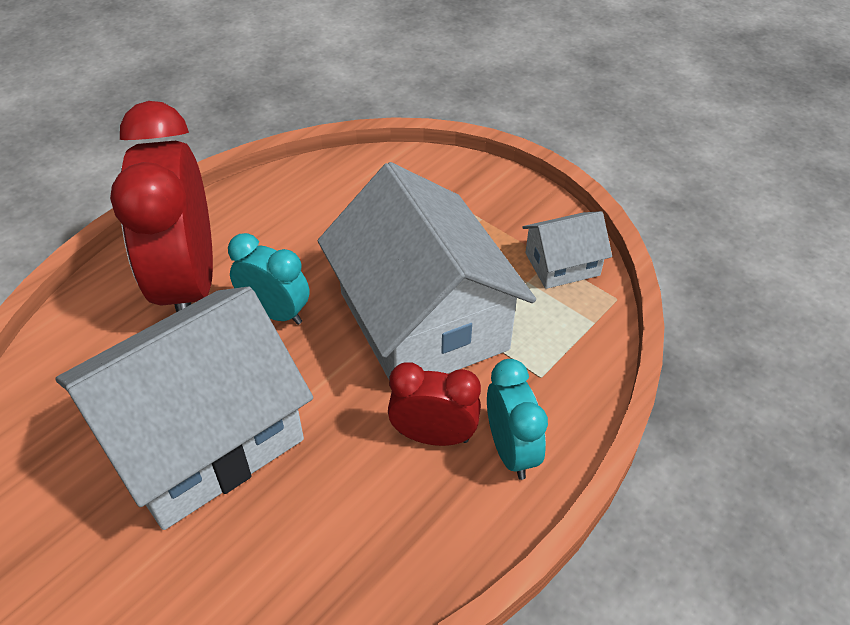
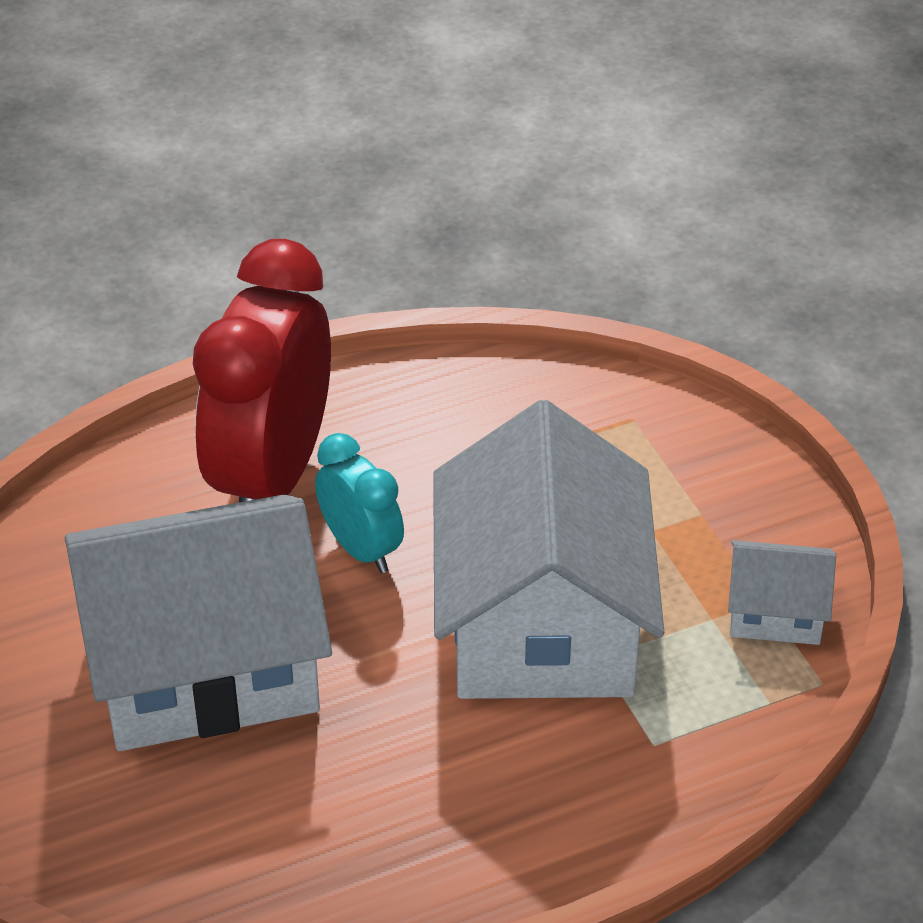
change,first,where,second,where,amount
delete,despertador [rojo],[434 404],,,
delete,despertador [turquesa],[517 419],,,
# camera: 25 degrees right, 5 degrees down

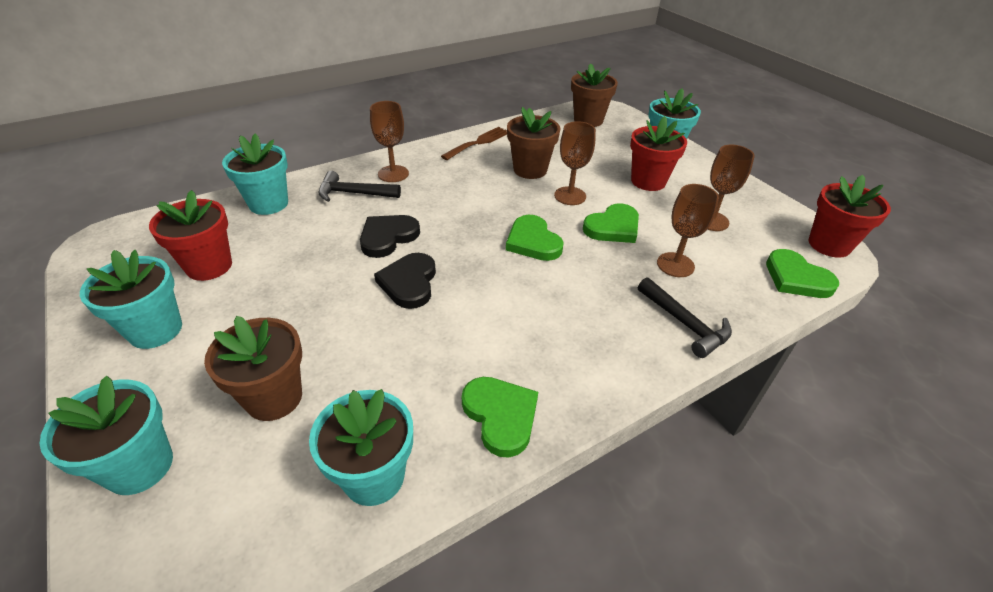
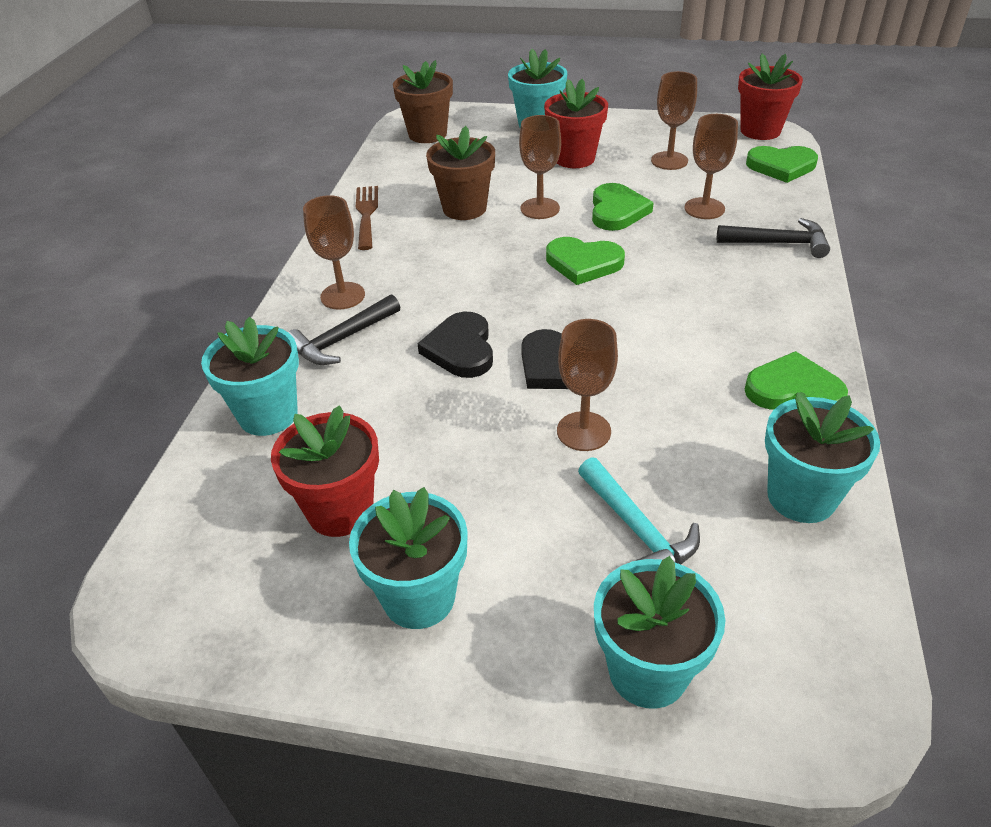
change,first,where,second,where,amount
insert,,,copa [marrón],[587 385],
replace,maceta [marrón],[253 368],martillo [turquesa],[639 511],
# camera: 45 degrees left, 0 degrees up

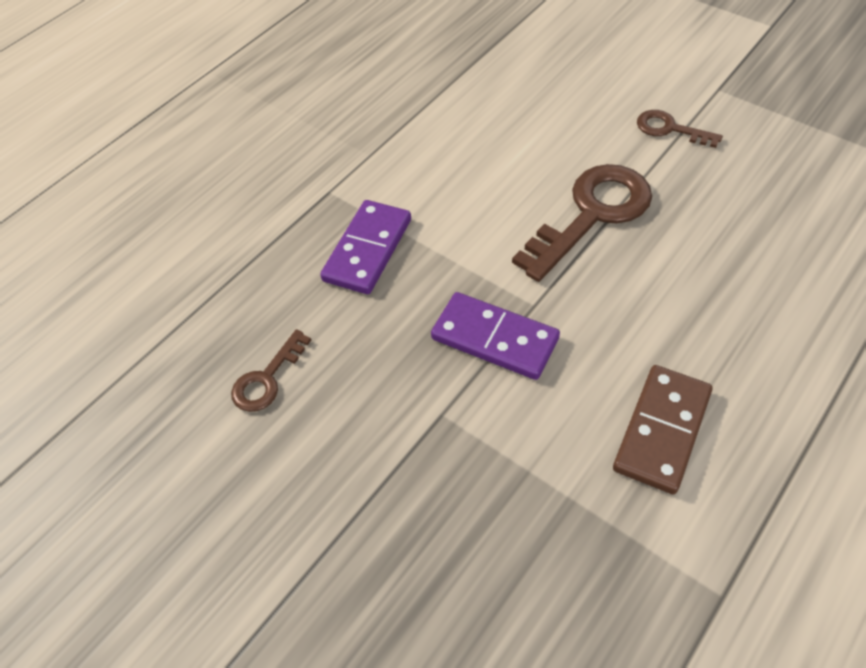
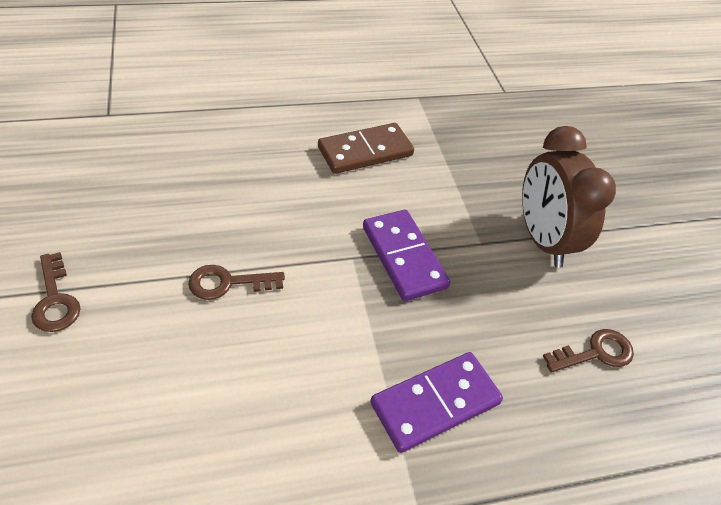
change,first,where,second,where,amount
insert,,,despertador [marrón],[569 197],
resize,llave [marrón],[582 223],,[236 282],x0.52
# camera: 150 degrees left, 5 degrees down

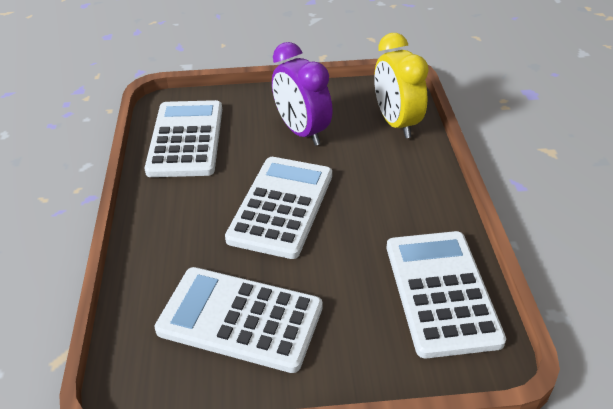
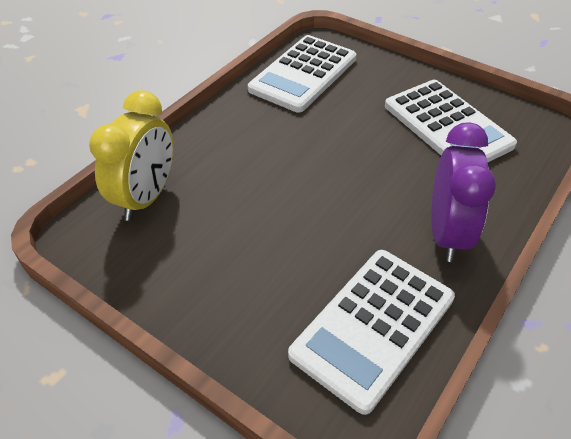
change,first,where,second,where,amount
delete,calculadora [blanco],[278 208],,,
move,despertador [morado],[302 94],,[463 192],
# camera: 140 degrees left, 5 degrees up

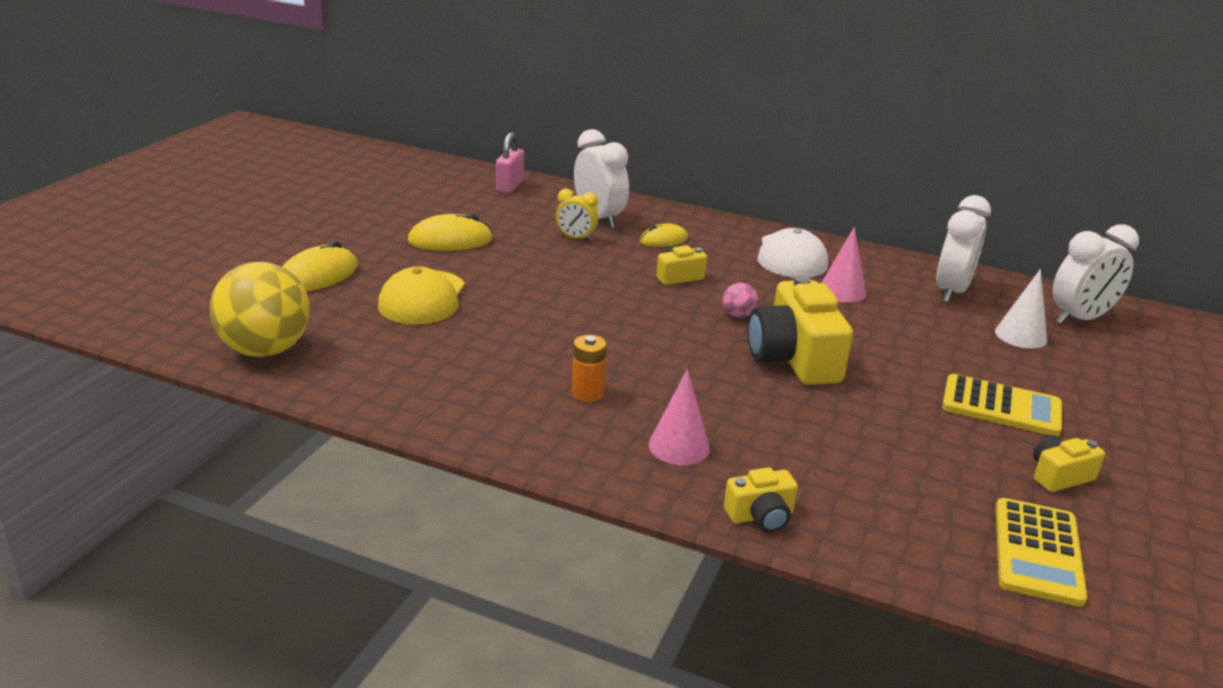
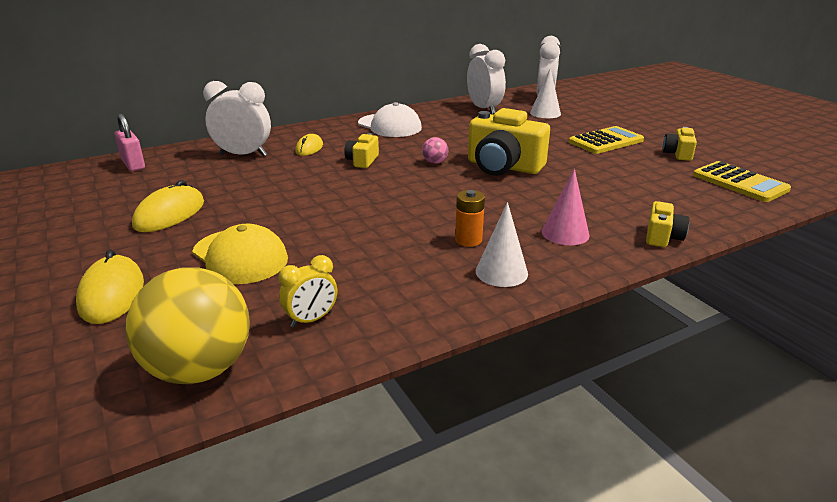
change,first,where,second,where,amount
delete,cono [rosa],[843 265],,,
insert,,,cono [blanco],[502 244],
move,despertador [amarillo],[577 215],,[308 291],
# camera: 50 degrees left, 0 degrees up

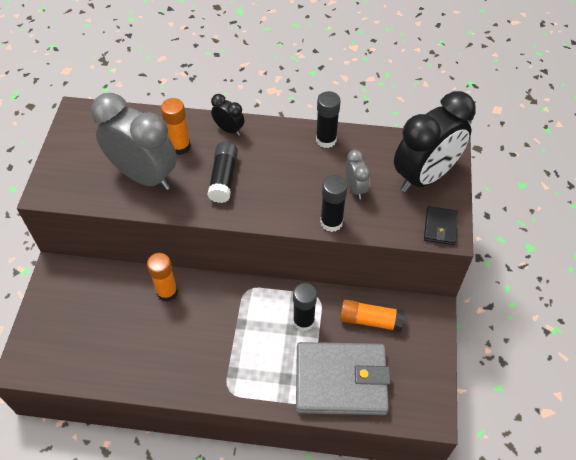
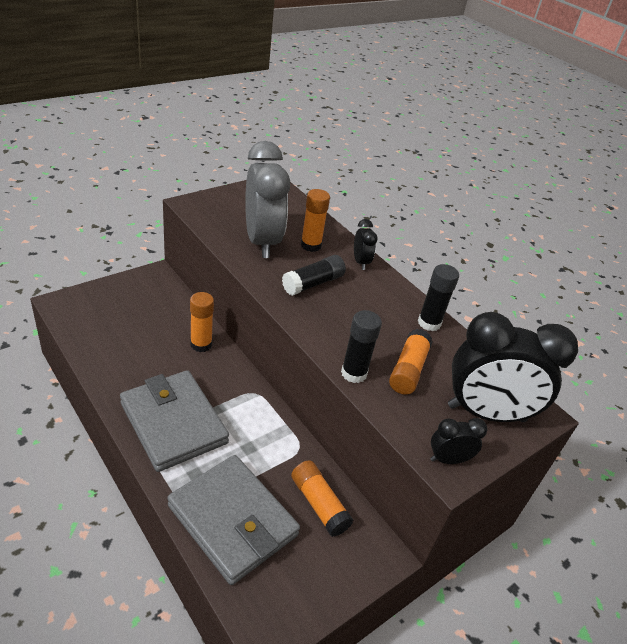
change,first,where,second,where,amount
delete,barra de pegamento [negro],[305 307],,,
insert,,,cartera [gris],[174 421],
replace,despertador [gris],[358 174],barra de pegamento [naranja],[410 362],
replace,cartera [negro],[441 225],despertador [negro],[459 441],
# camera: 40 degrees right, 15 degrees down

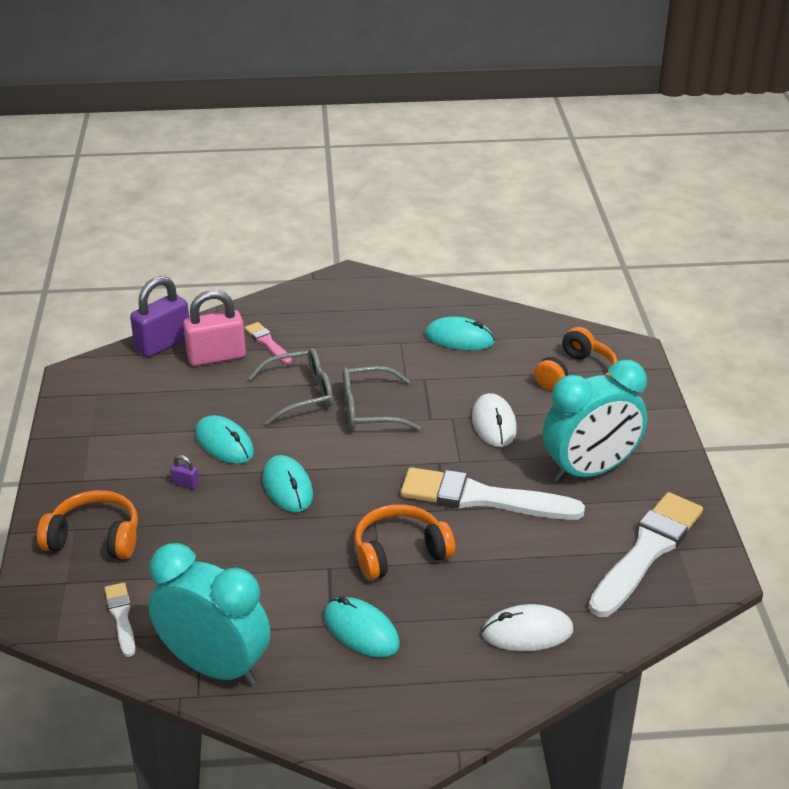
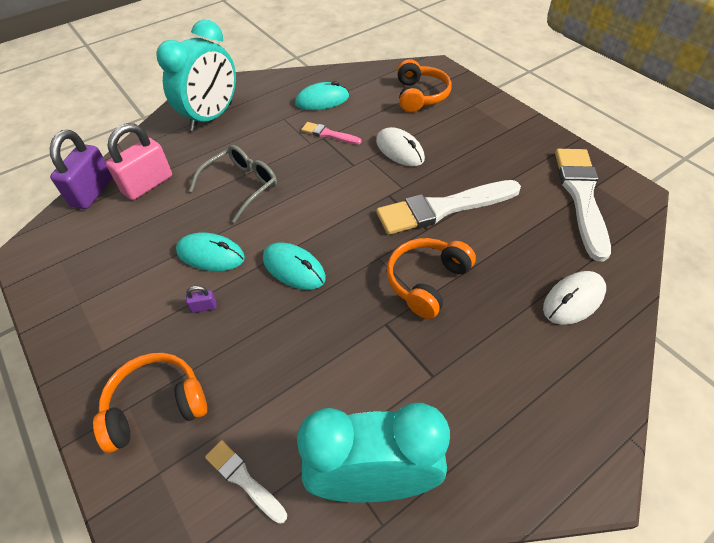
change,first,where,second,where,amount
delete,ratón [turquesa],[362 627],,,
delete,gafas [gris],[382 398],,,
move,pincel [rosa],[268 343],,[331 133],
move,despertador [turquesa],[595 421],,[196 75],
# camera: 30 degrees left, 15 degrees up

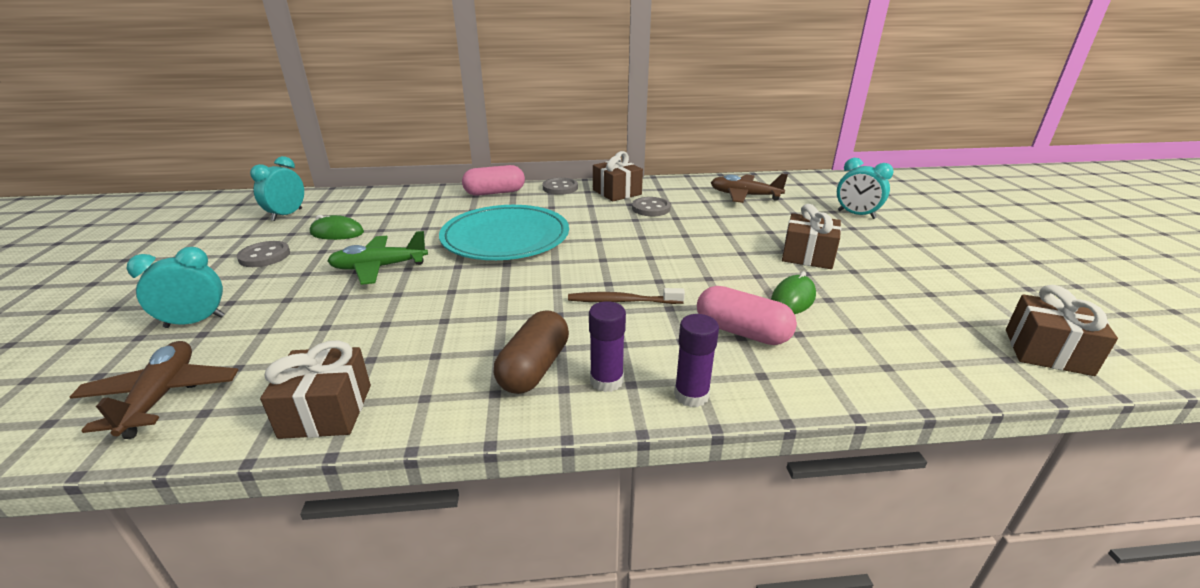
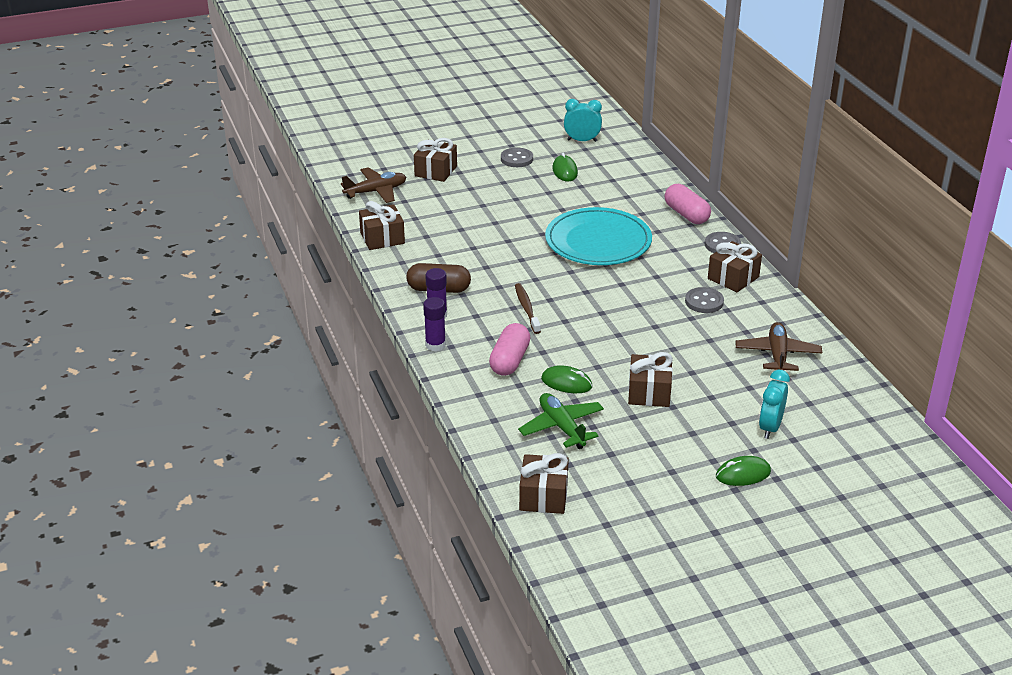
change,first,where,second,where,amount
insert,,,ratón [verde],[743 471],
move,avión [verde],[377 258],,[561 421],
replace,despertador [turquesa],[175 287],regalo [marrón],[435 160],
# camera: 75 degrees right, 5 degrees up

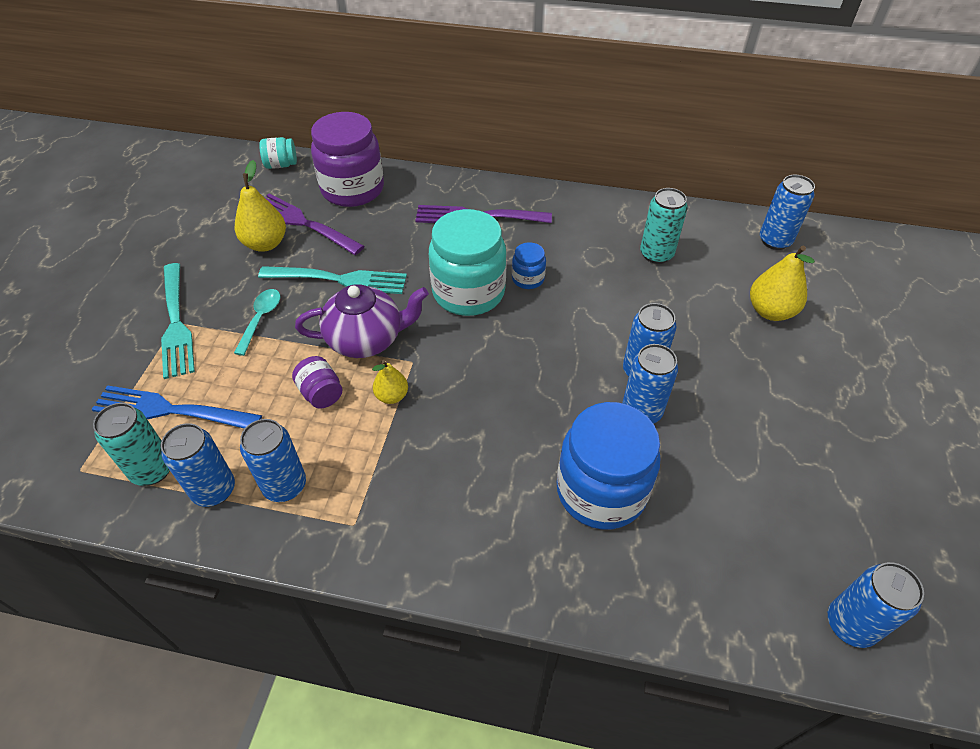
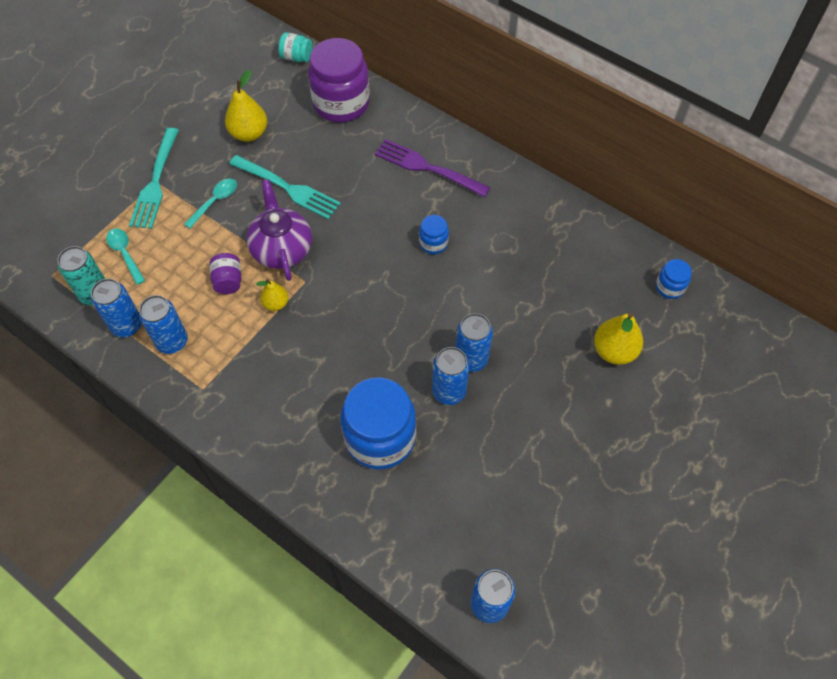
change,first,where,second,where,amount
delete,tenedor [morado],[314 224],,,
delete,tarro [turquesa],[468 262],,,
delete,lata [turquesa],[664 226],,,
replace,tenedor [azul],[176 407],cuchara [turquesa],[125 256],
replace,lata [azul],[787 212],tarro [azul],[674 279],
rotate,tetera [morado],[362 321],,[279 230],120 degrees counterclockwise
# camera: 25 degrees right, 10 degrees up

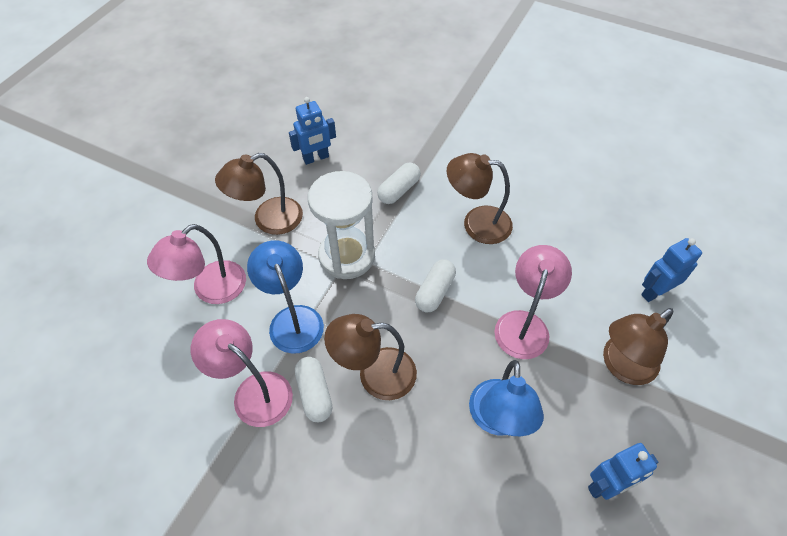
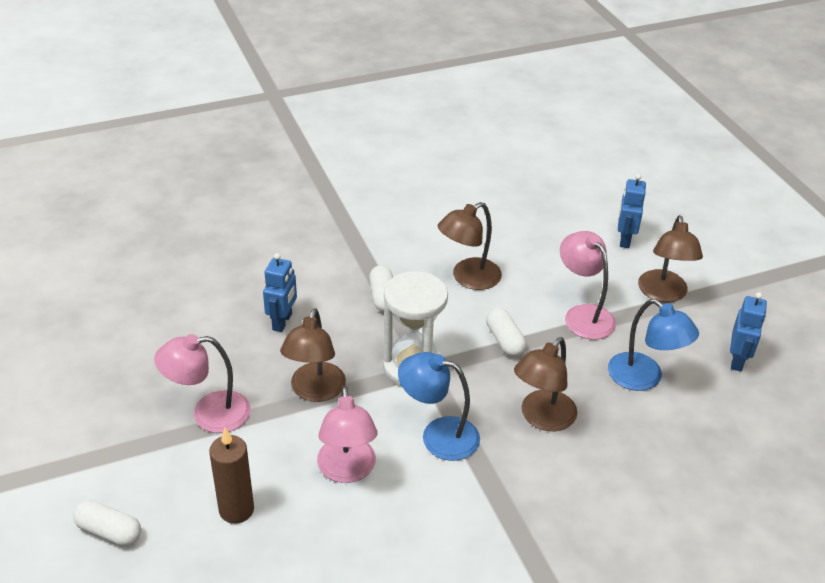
change,first,where,second,where,amount
insert,,,vela [marrón],[231 476],
move,lámpara [rosa],[242 373],,[202 383],
move,cápsula [blanco],[313 389],,[107 523],
# camera: 50 degrees left, 15 degrees down

